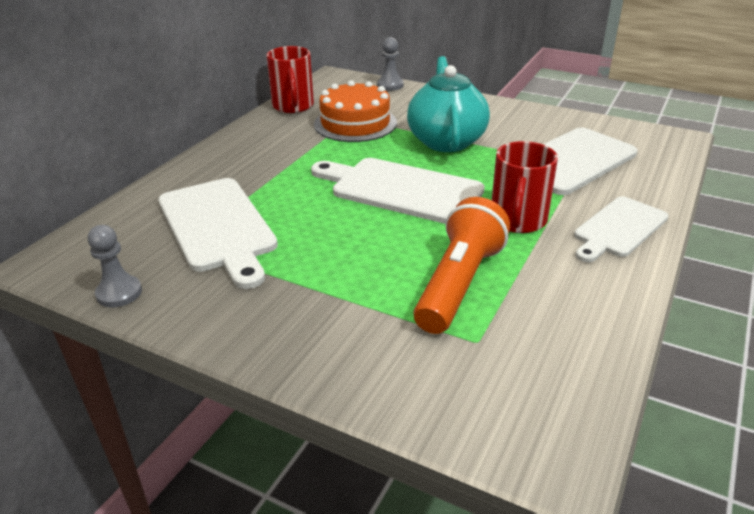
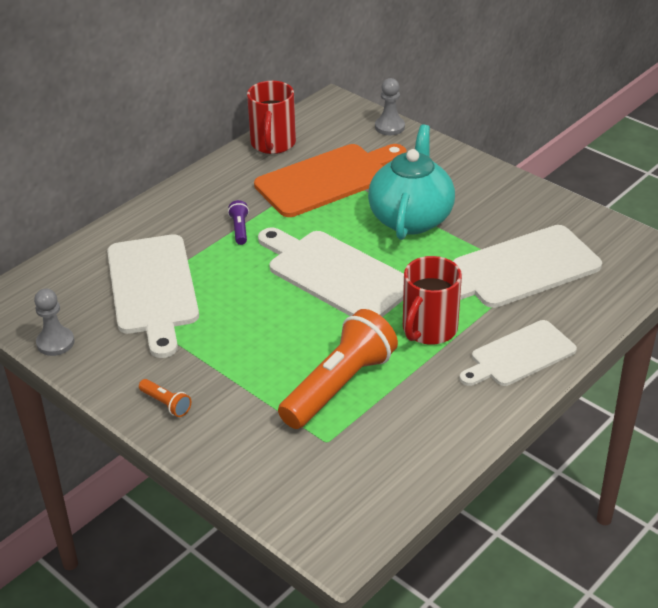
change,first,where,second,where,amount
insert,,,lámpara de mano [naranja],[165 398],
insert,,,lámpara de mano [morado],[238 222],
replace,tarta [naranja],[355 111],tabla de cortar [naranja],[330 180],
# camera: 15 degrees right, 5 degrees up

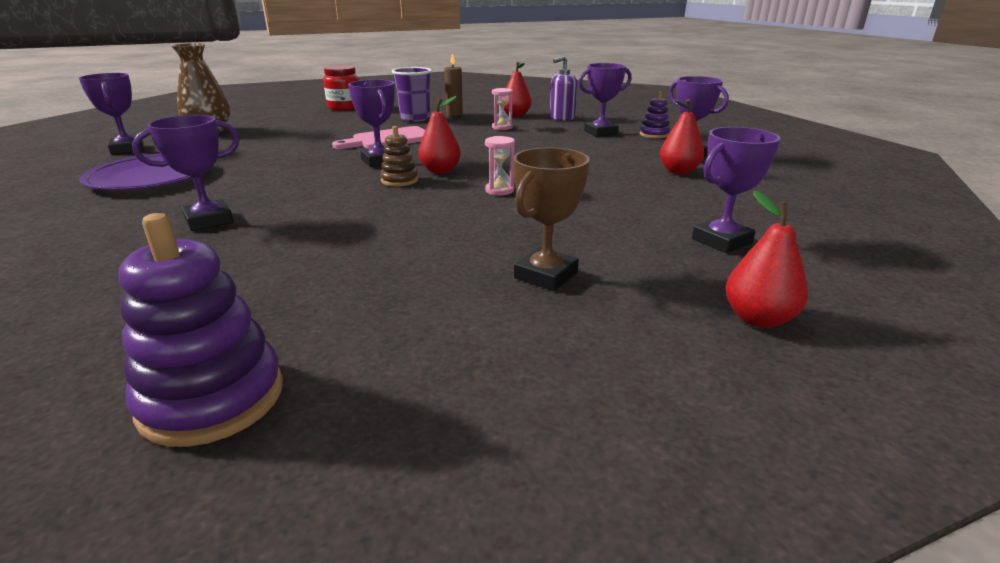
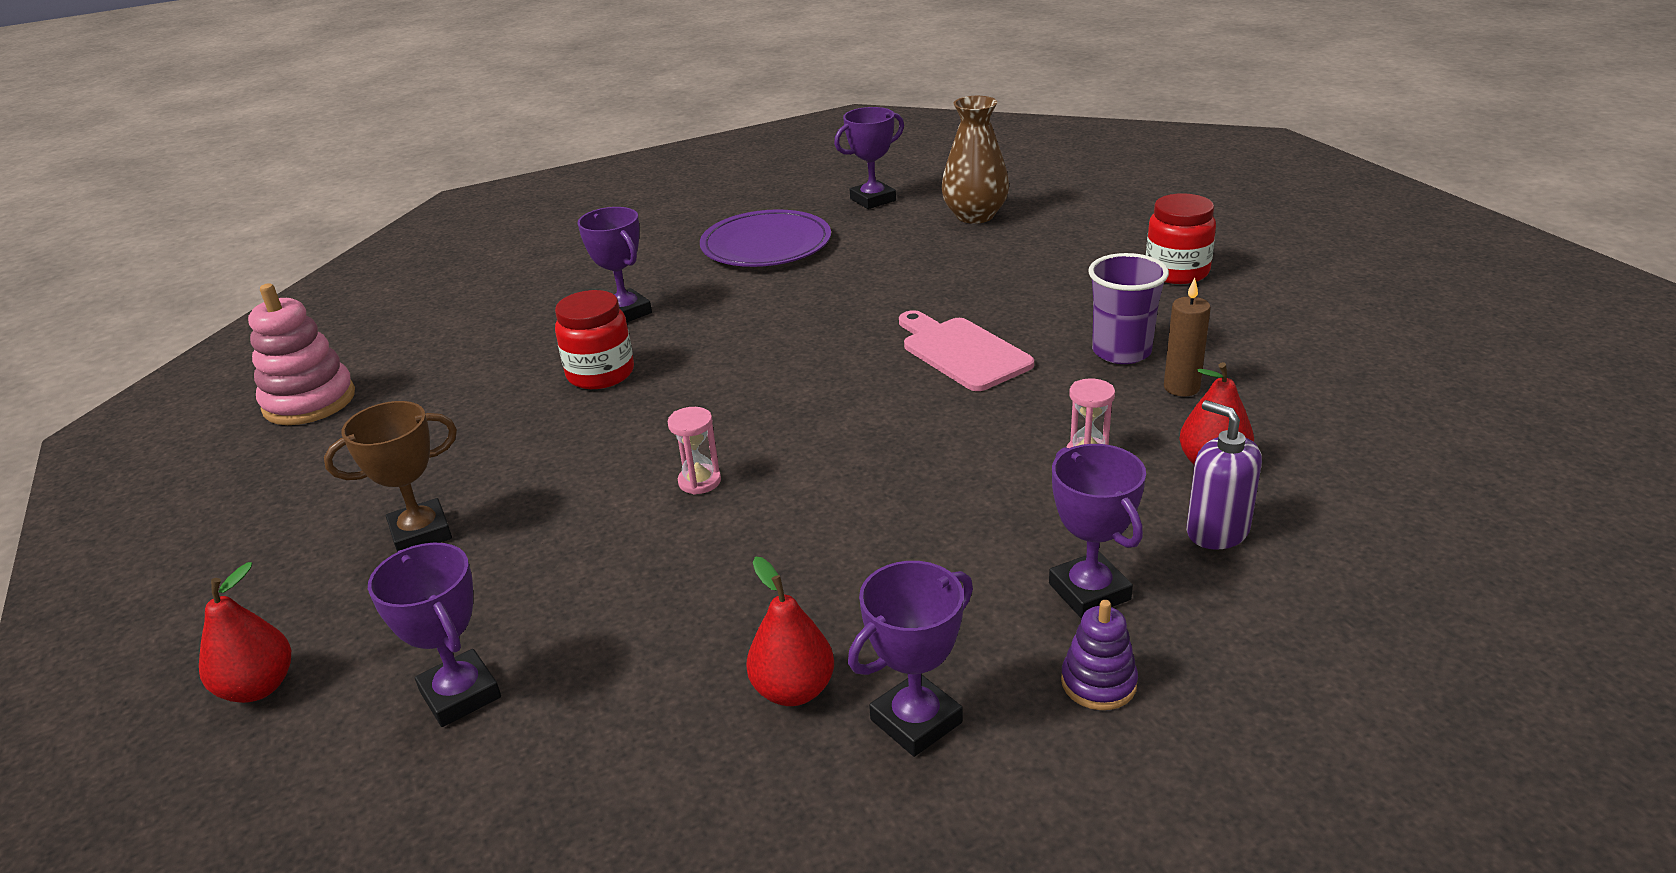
change,first,where,second,where,amount
delete,trofeo [morado],[371 123],,,
delete,juguete apilable [marrón],[399 156],,,
delete,pera [rojo],[439 135],,,
insert,,,tarro [rojo],[594 339],
recolor,juguete apilable [morado],[200 330],juguete apilable [rosa],[301 354],
rotate,trofeo [marrón],[551 219],,[390 476],60 degrees counterclockwise
# camera: 90 degrees right, 5 degrees up

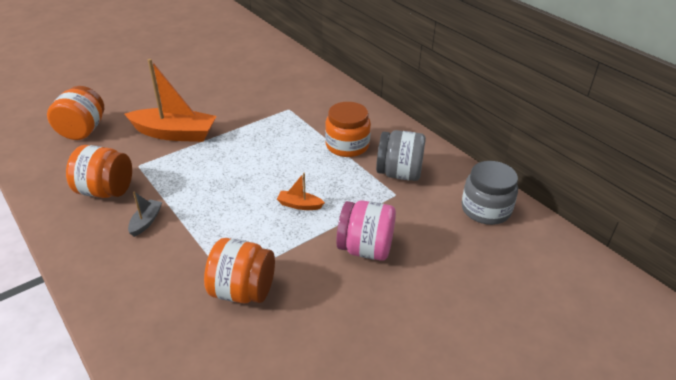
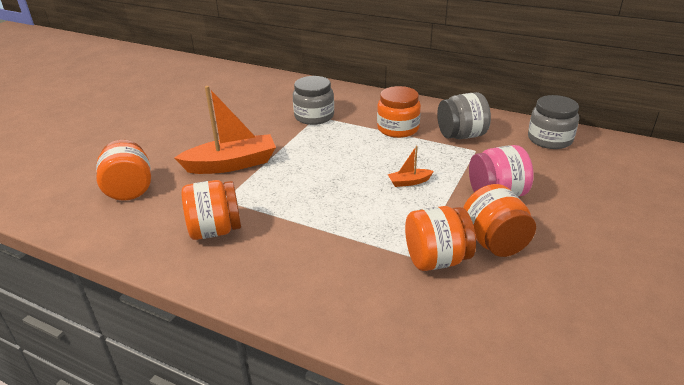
change,first,where,second,where,amount
delete,barco [gris],[145 214],,,
insert,,,tarro [gris],[313 100],
insert,,,tarro [naranja],[499 220],
# camera: 25 degrees left, 5 degrees down

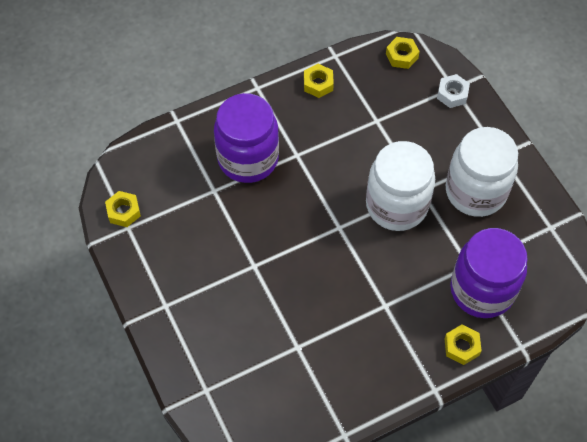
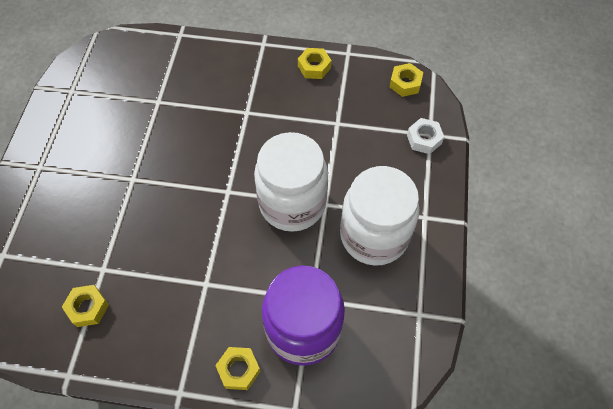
change,first,where,second,where,amount
delete,tarro [morado],[246 138],,,
move,tuerca [amarillo],[123 209],,[85 306],
# camera: 35 degrees right, 0 degrees up

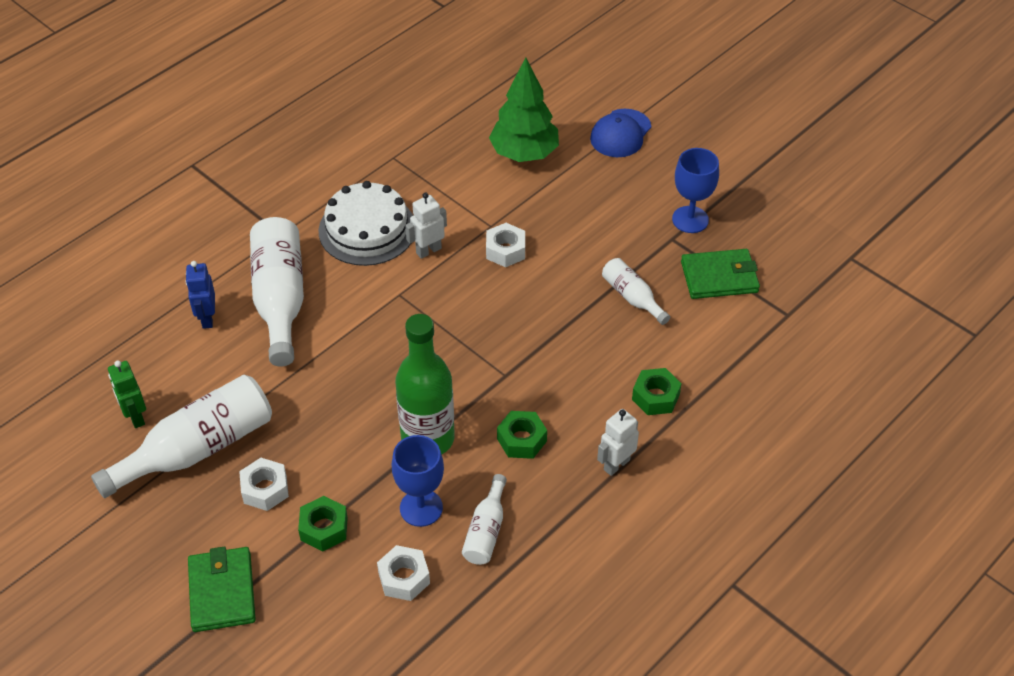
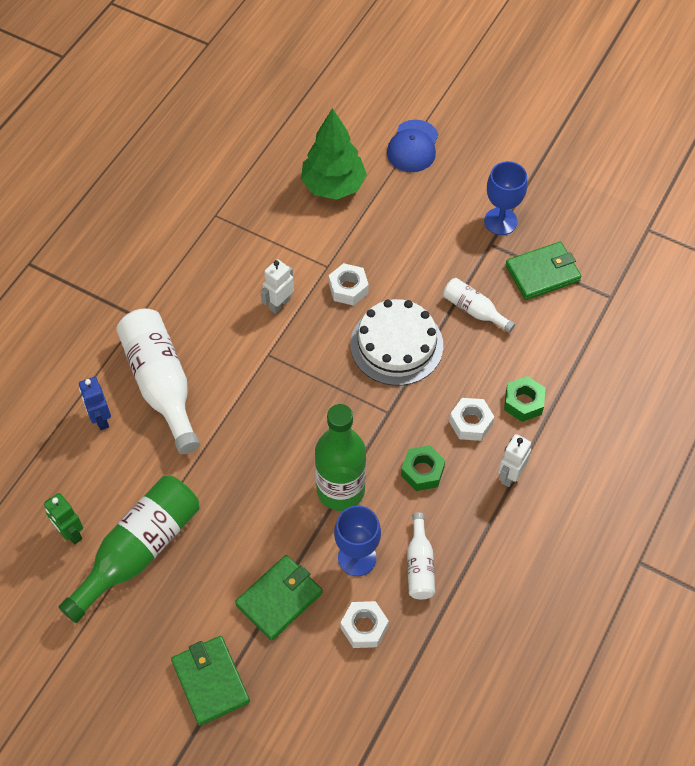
change,first,where,second,where,amount
move,tuerca [blanco],[264 484],,[471 419],
move,tarta [blanco],[366 223],,[396 342],
replace,tuerca [verde],[323 523],cartera [verde],[279 597],
recolor,botella [blanco],[181 436],botella [verde],[129 549],
# camera: 15 degrees left, 10 degrees up

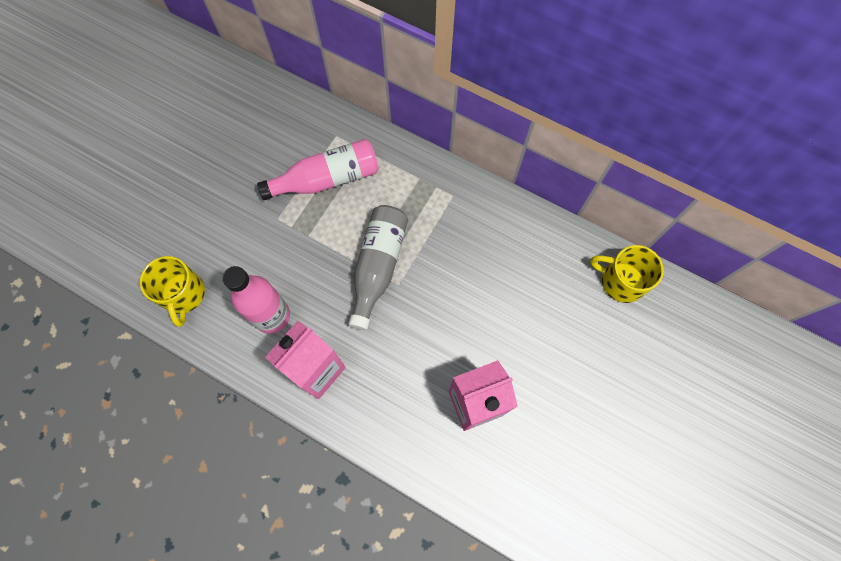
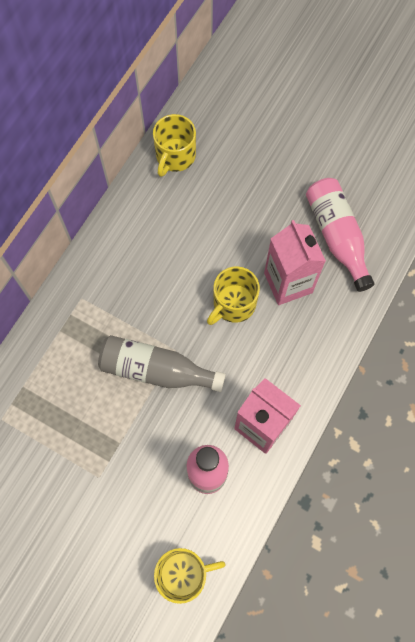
change,first,where,second,where,amount
insert,,,taza [amarillo],[233 296],
move,botella [rosa],[318 169],,[340 235],
# camera: 90 degrees left, 0 degrees up

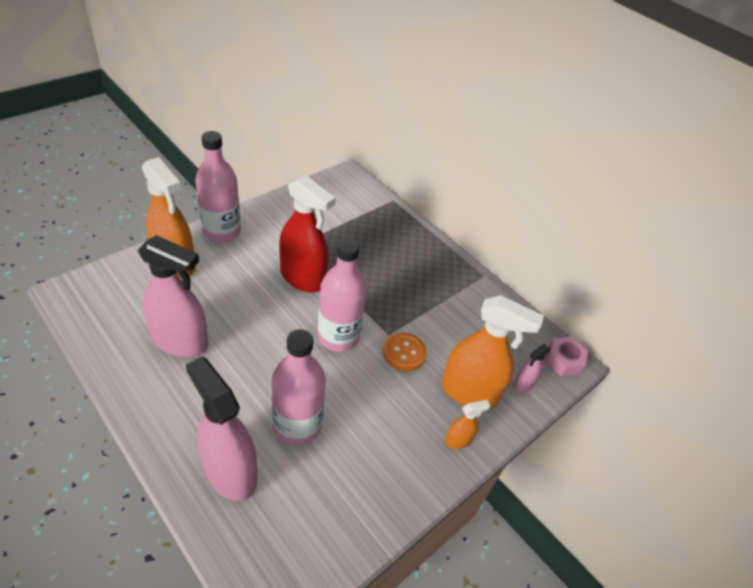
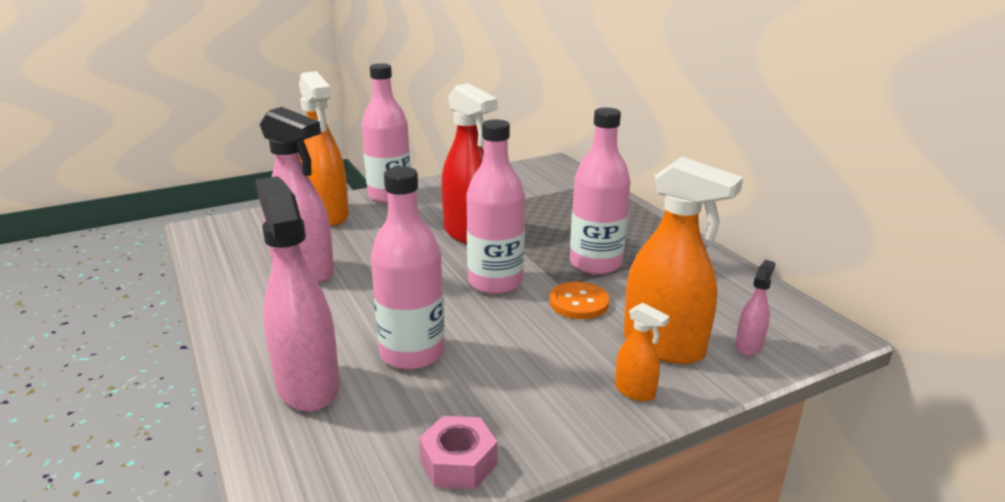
change,first,where,second,where,amount
insert,,,botella [rosa],[600 191],
move,tuerca [rosa],[566 356],,[458 452],
rotate,pulverizador [naranja],[467 424],,[642 352],45 degrees clockwise
rotate,pulverizador [rosa],[531 368],,[755 308],150 degrees clockwise
# camera: 20 degrees right, 20 degrees down

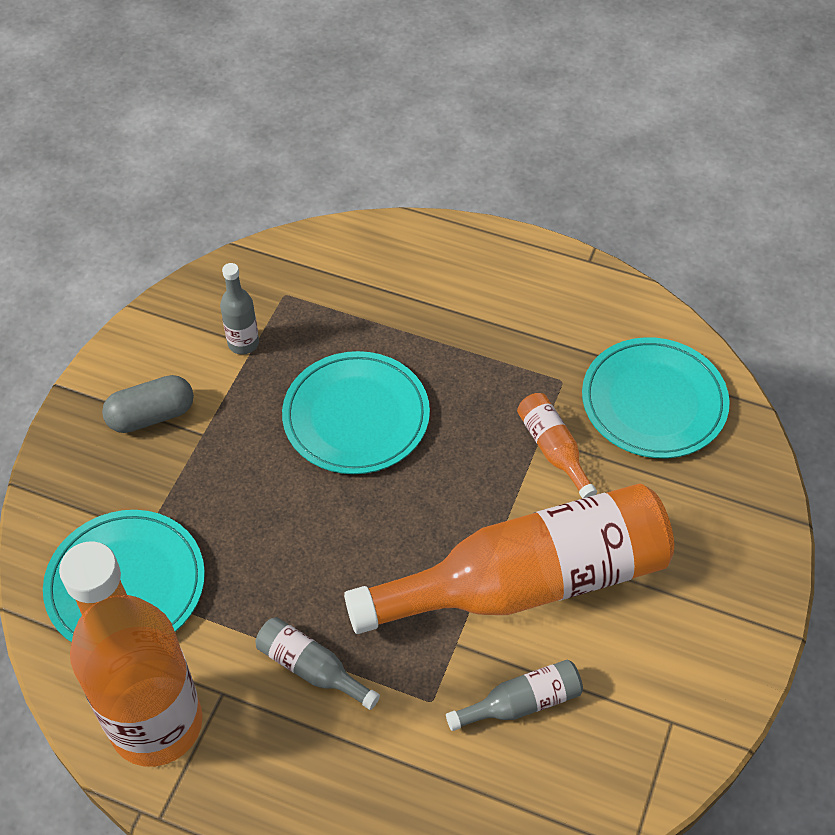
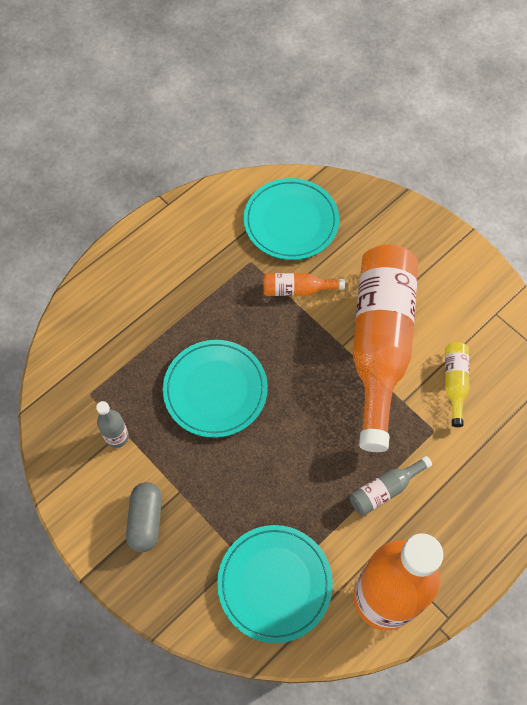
change,first,where,second,where,amount
recolor,botella [gris],[514 695],botella [amarillo],[457 384],
# camera: 65 degrees left, 10 degrees up

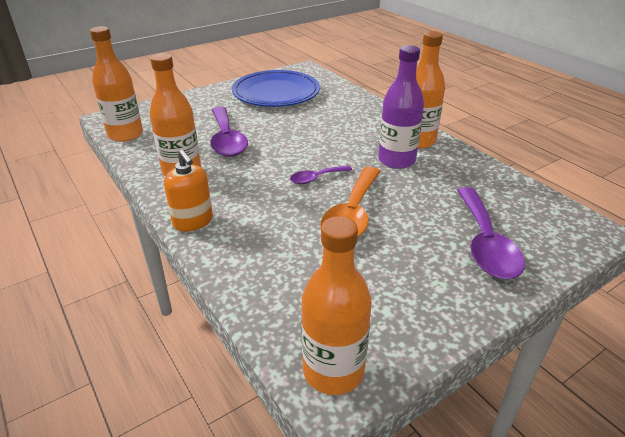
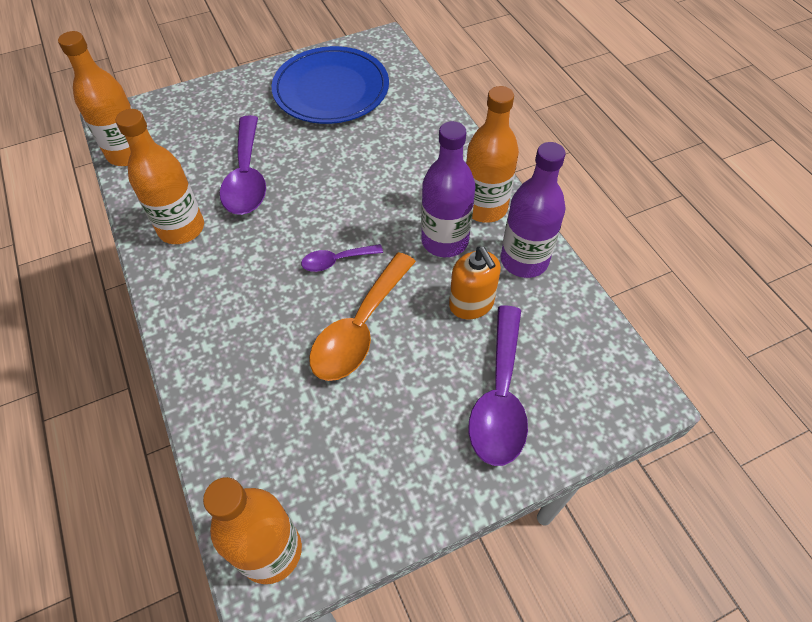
change,first,where,second,where,amount
insert,,,botella [morado],[533 210],
move,dispensador de jabón [naranja],[188 190],,[475 282],
# camera: 10 degrees right, 20 degrees up

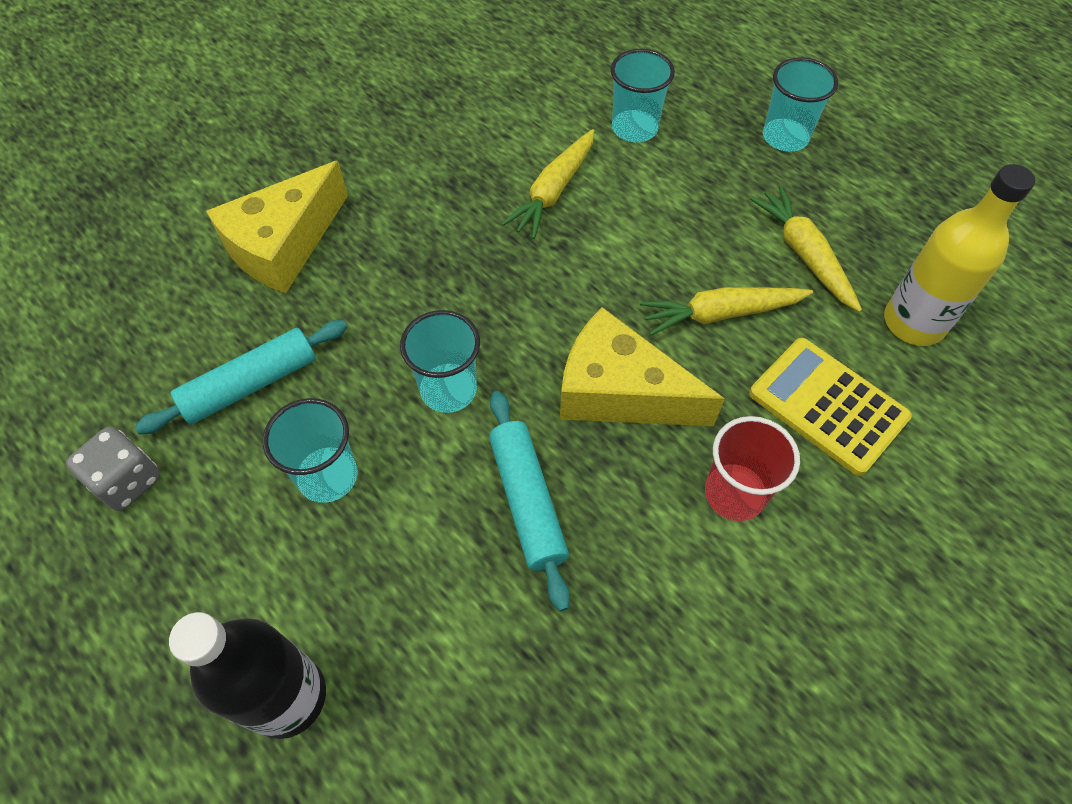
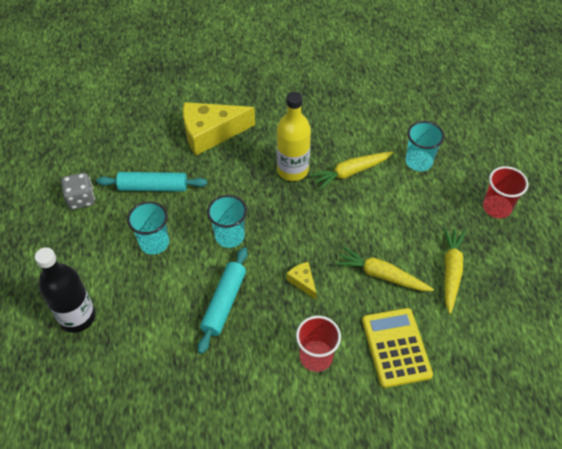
change,first,where,second,where,amount
move,botella [amarillo],[959 255],,[294 136],
recolor,vaso [turquesa],[800 104],vaso [rojo],[505 192],
resize,queso [amarillo],[642 366],,[302 281],x0.45
# camera: 35 degrees right, 5 degrees down

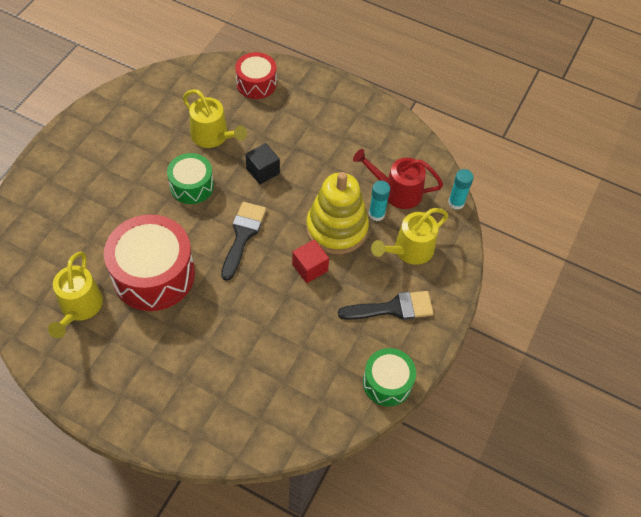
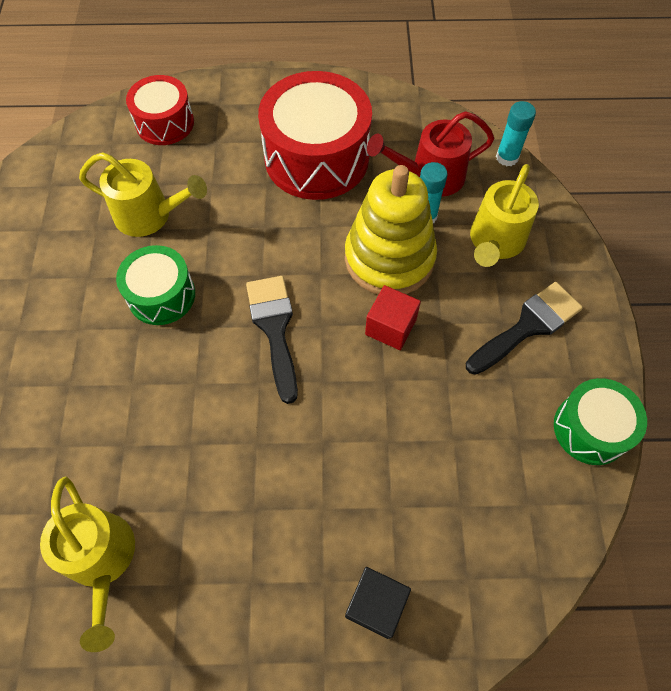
change,first,where,second,where,amount
move,tambor [rojo],[149 262],,[315 135],
move,cubo [negro],[262 163],,[378 603],
# camera: 25 degrees left, 5 degrees up

